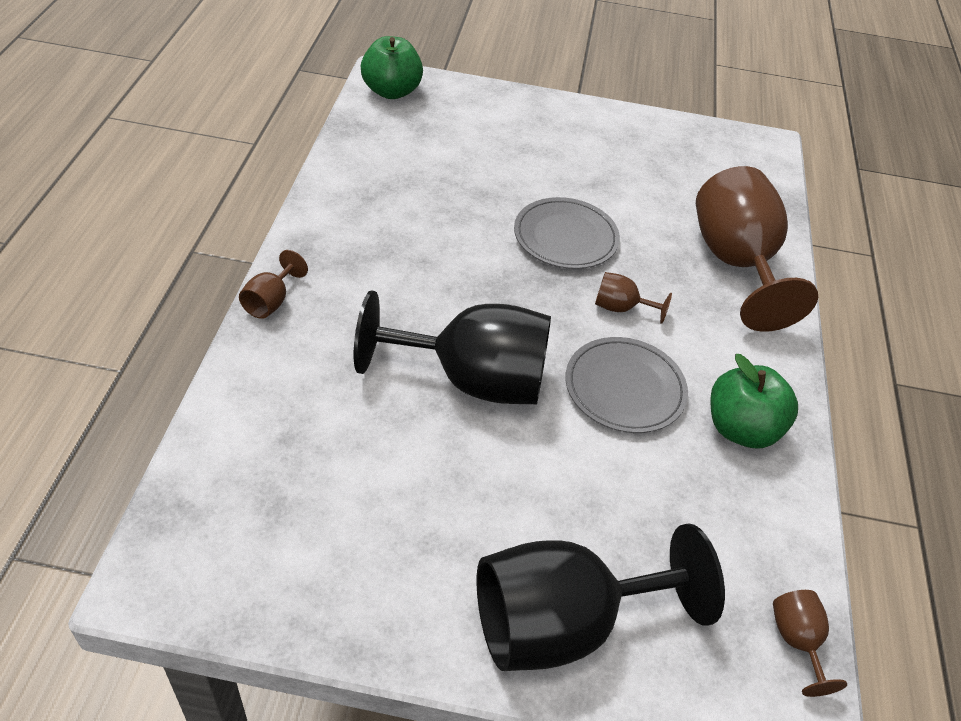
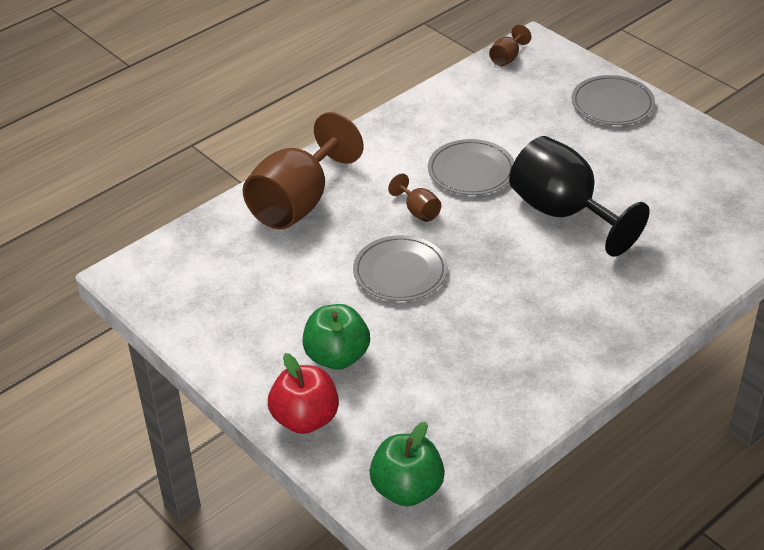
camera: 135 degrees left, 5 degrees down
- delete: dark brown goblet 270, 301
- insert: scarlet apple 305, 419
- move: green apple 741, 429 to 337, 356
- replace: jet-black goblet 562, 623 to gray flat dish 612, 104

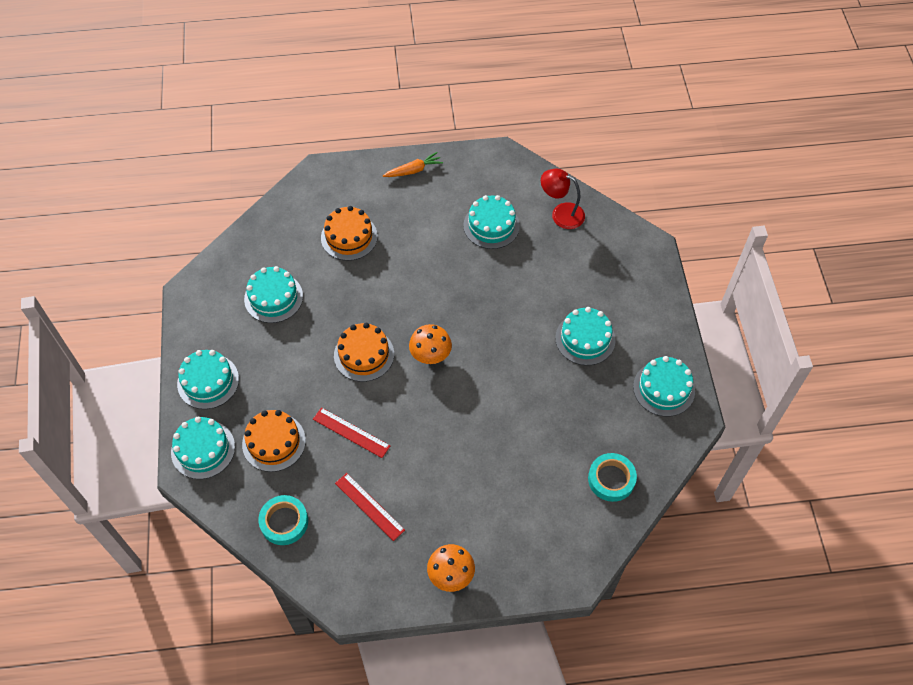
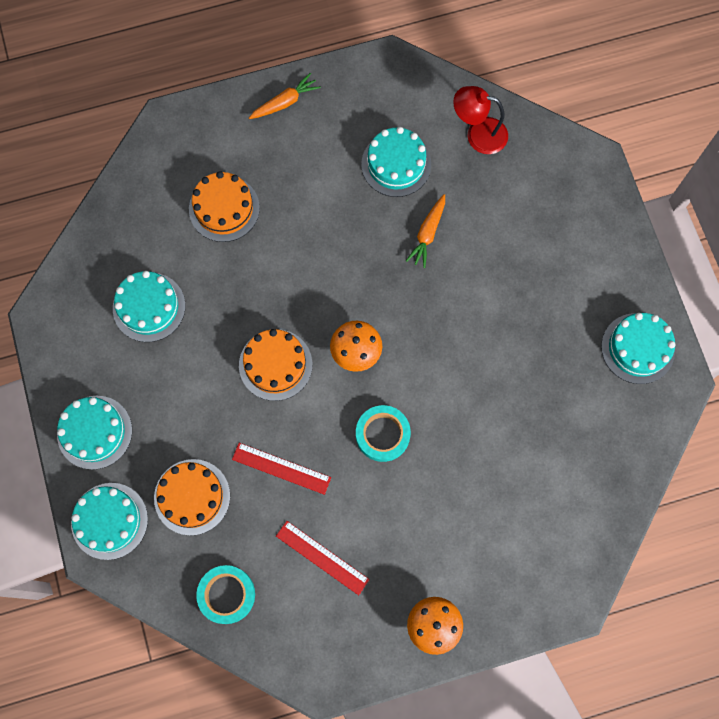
camera: 10 degrees left, 15 degrees up
- delete: turquoise cake 585, 339
- insert: bright orange carrot 427, 234
- move: turquoise roll of tape 611, 479 to 382, 434

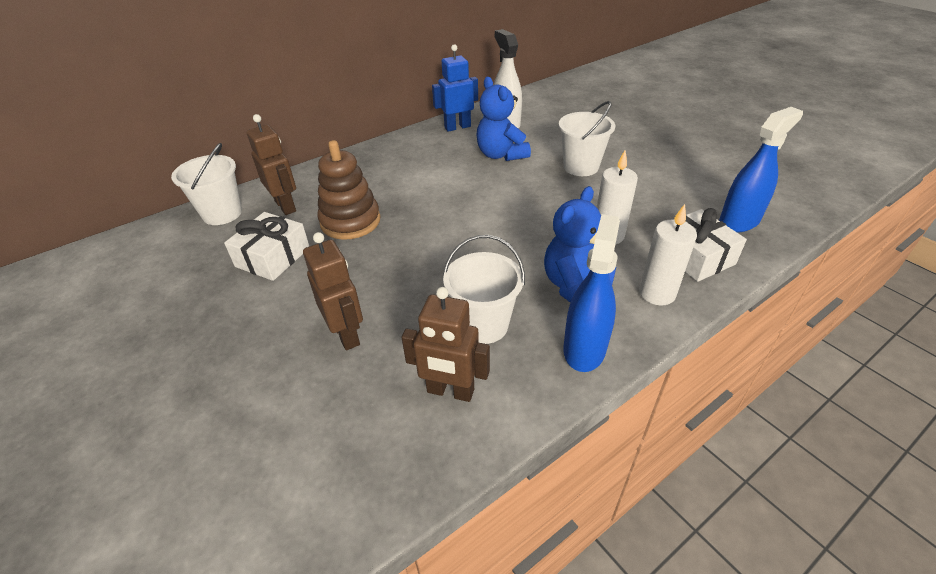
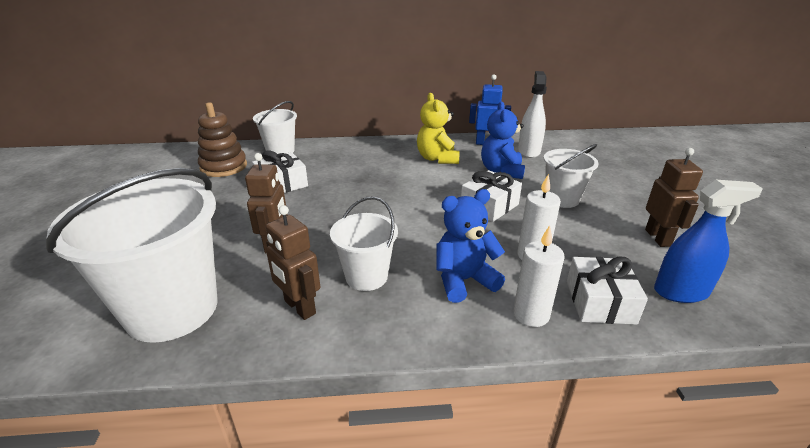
camera: 30 degrees right, 10 degrees down
- delete: royal blue spray cleaner 584, 349
- insert: pure white bucket 172, 309
- insert: yellow stuffed bear 437, 158
- insert: pure white wrapped gift 489, 205
- move: dark brown robot figure 286, 206 to 658, 238
- move: dark brown stacking rings 350, 221 to 224, 167

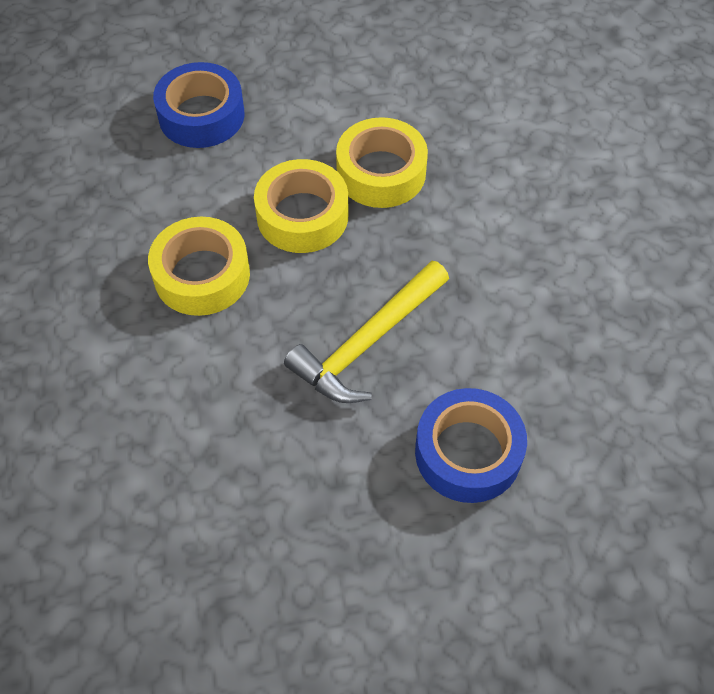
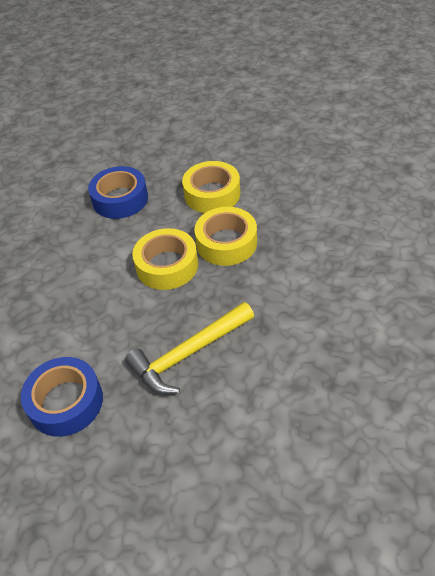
camera: 15 degrees right, 10 degrees down
- move: yellow roll of tape 202, 275 to 212, 194
- move: royal blue roll of tape 468, 452 to 66, 402

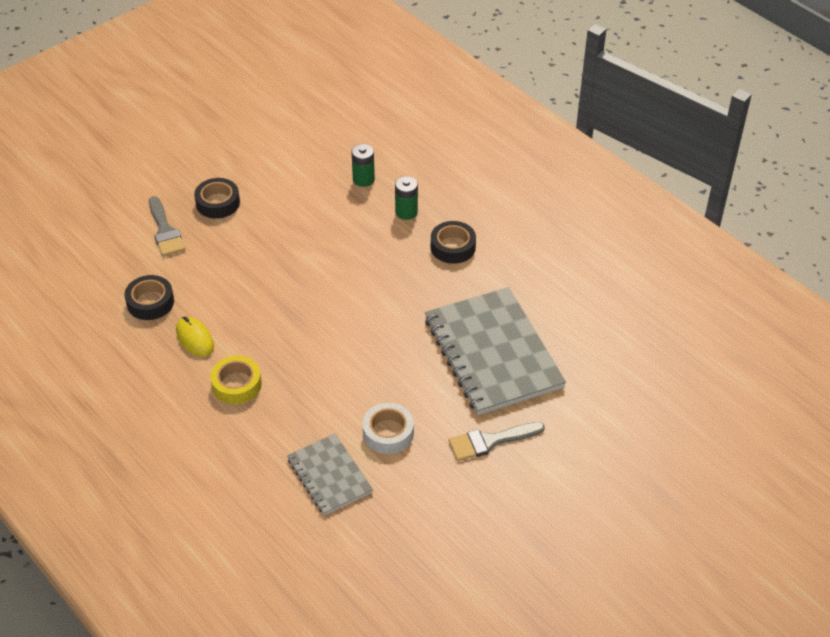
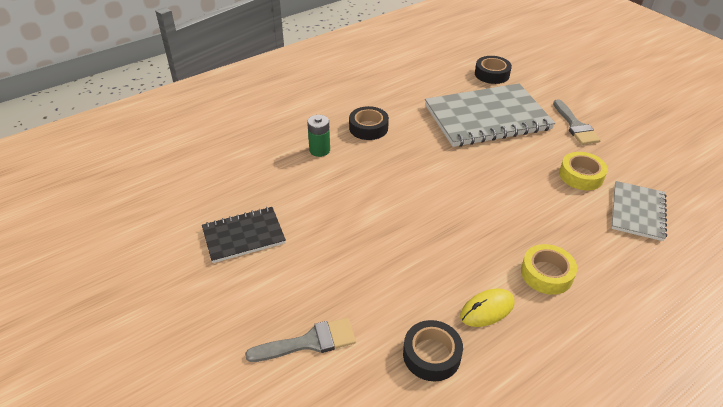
camera: 85 degrees left, 5 degrees down
- delete: green power cell 363, 179
- insert: jet-black exercise book 243, 236
- move: jet-black roll of tape 218, 203 to 492, 74
- recolor: pure white roll of tape 388, 433 to yellow roll of tape 581, 176
- rotate: gray exercise book 329, 476 = 637, 212 45 degrees counterclockwise

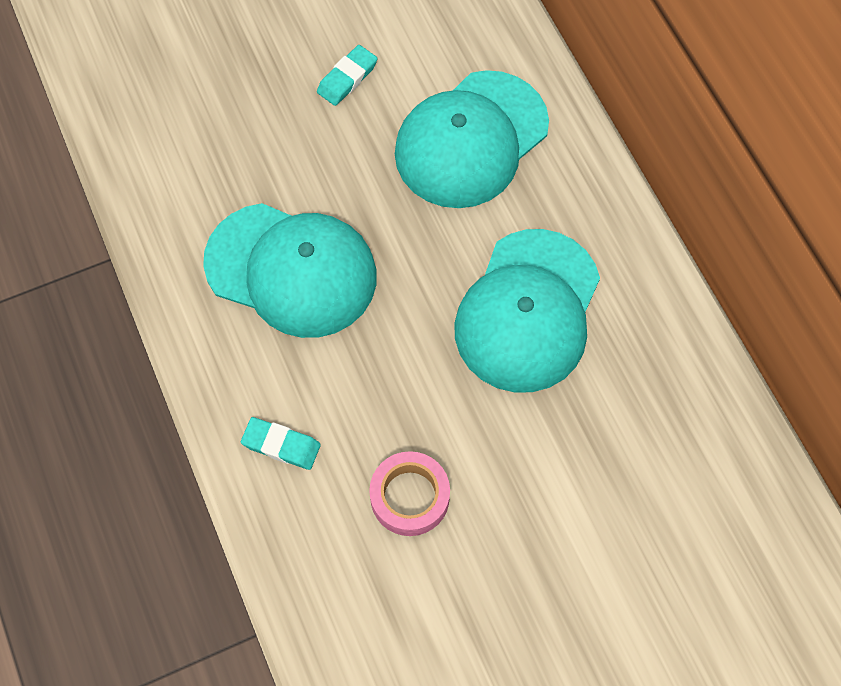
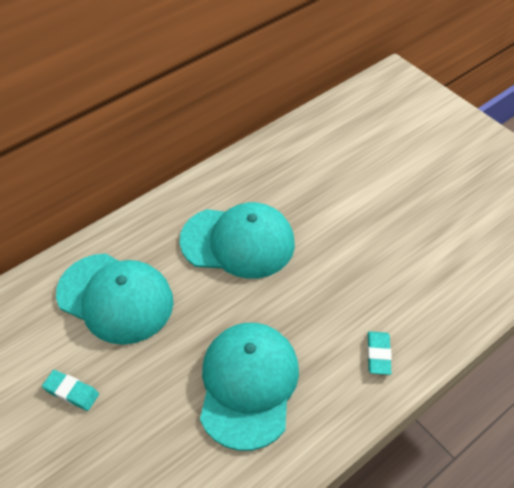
camera: 105 degrees left, 15 degrees down
- delete: rosy roll of tape 410, 497

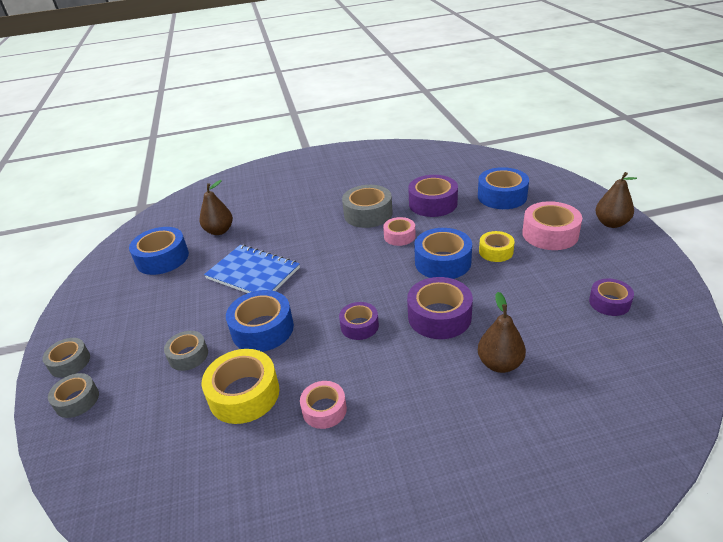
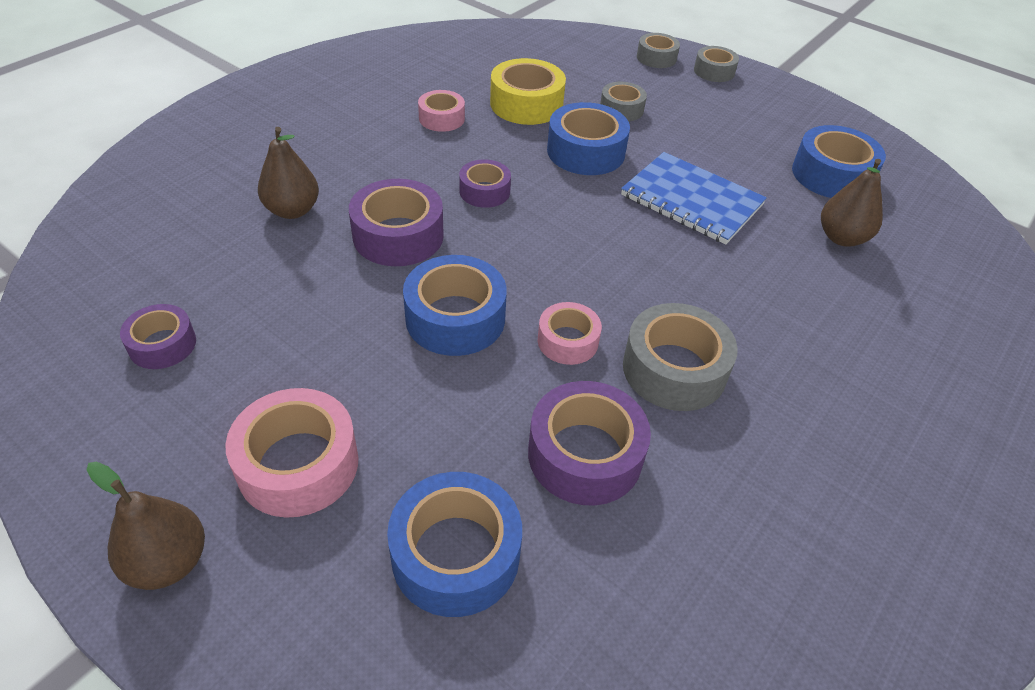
camera: 135 degrees right, 10 degrees up
- delete: yellow roll of tape 496, 251
- rotate: royal blue exercise book 253, 273 = 692, 200 45 degrees clockwise

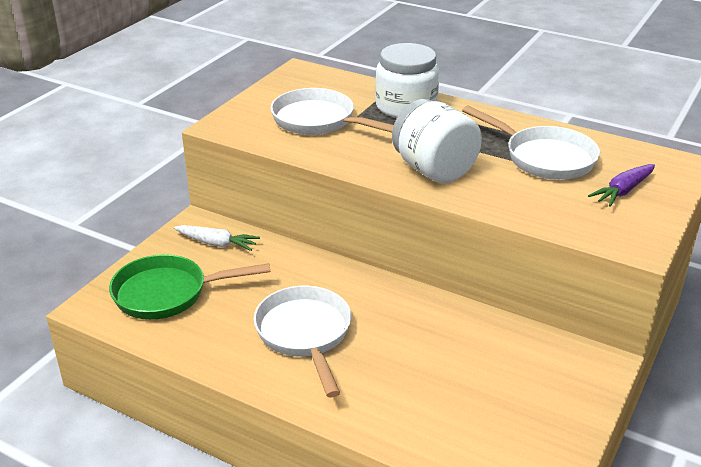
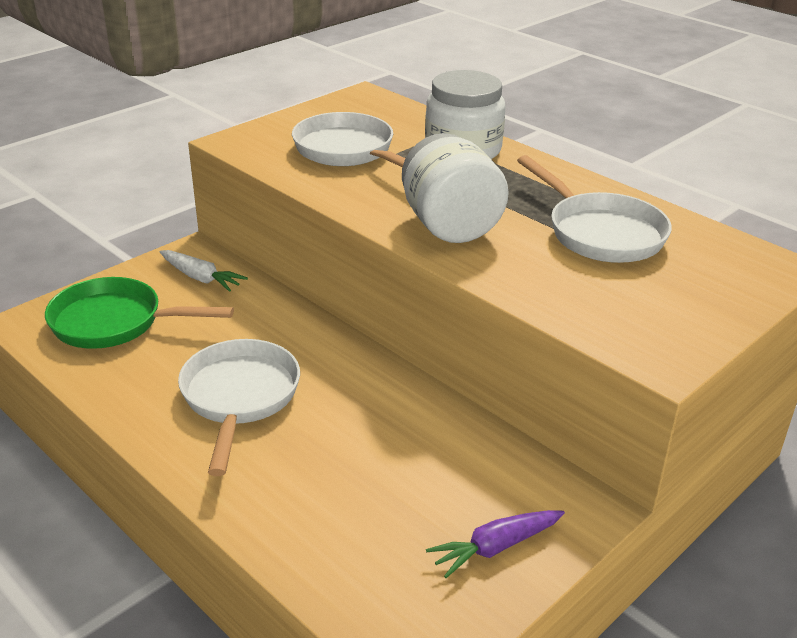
camera: 15 degrees right, 0 degrees up
- move: royal purple carrot 623, 191 to 495, 548

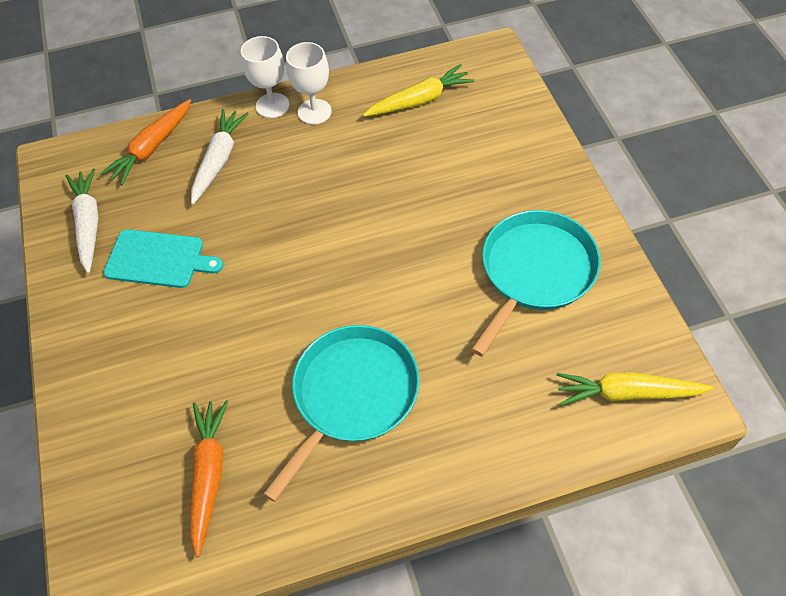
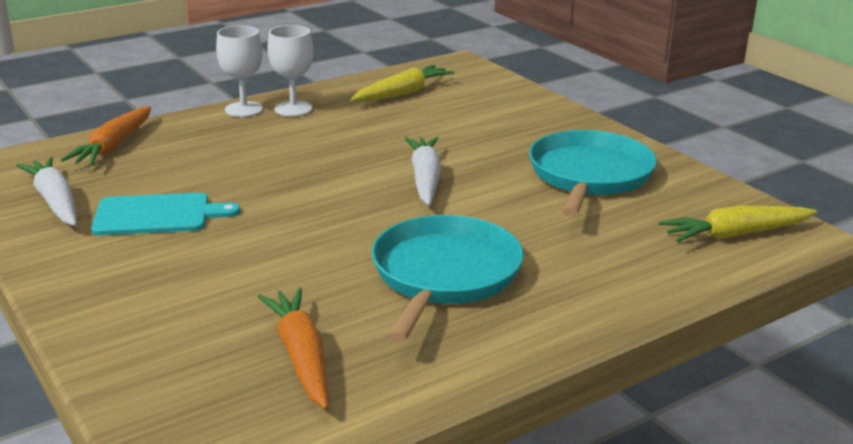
camera: 20 degrees left, 30 degrees down
- move: pure white carrot 219, 160 to 425, 179

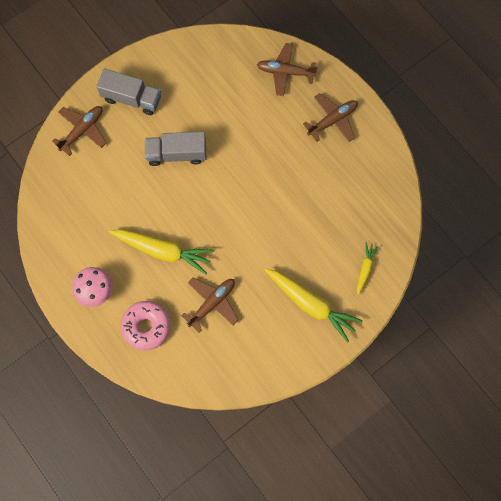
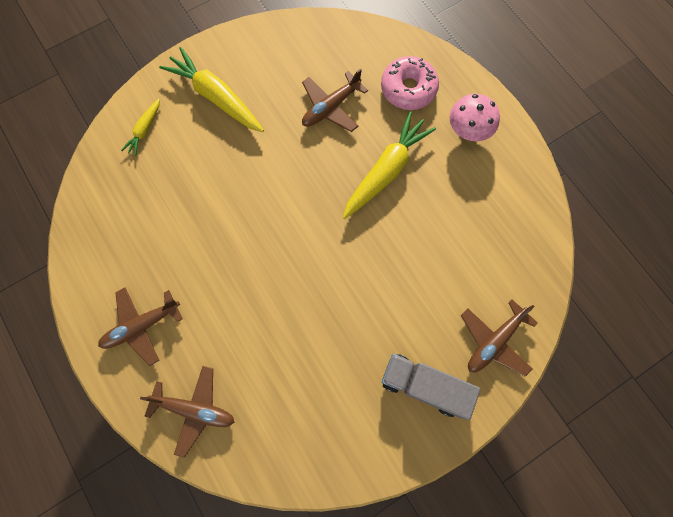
camera: 175 degrees left, 0 degrees up
- delete: gray truck 177, 154
- rotate: yellow carrot 163, 251 = 386, 170 105 degrees clockwise

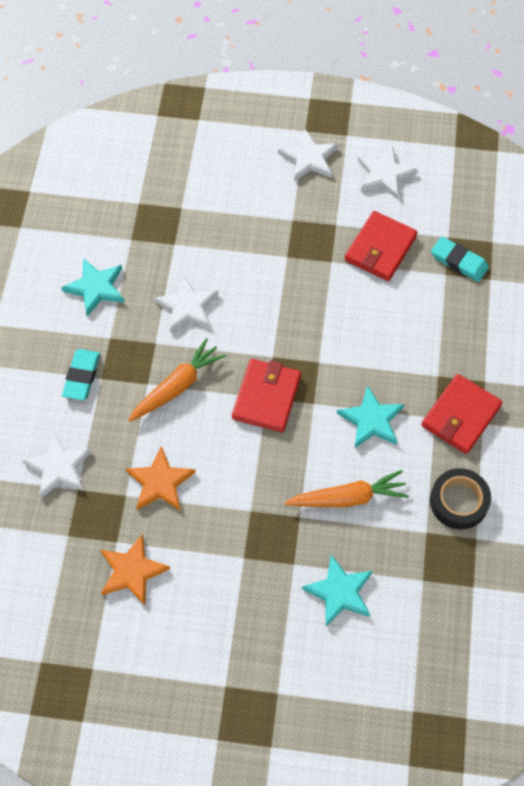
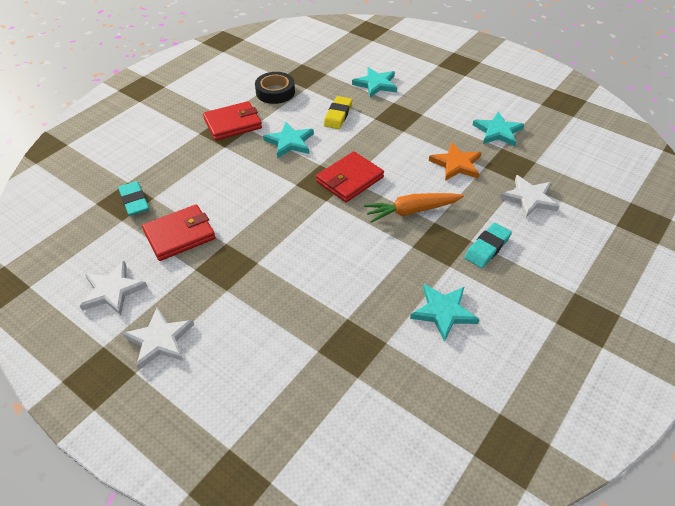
camera: 150 degrees left, 15 degrees down
- delete: pure white star shape 187, 307
- replace: bright orange carrot 348, 498 to yellow eraser 338, 115
- recolor: bright orange star shape 132, 571 to turquoise star shape 497, 132

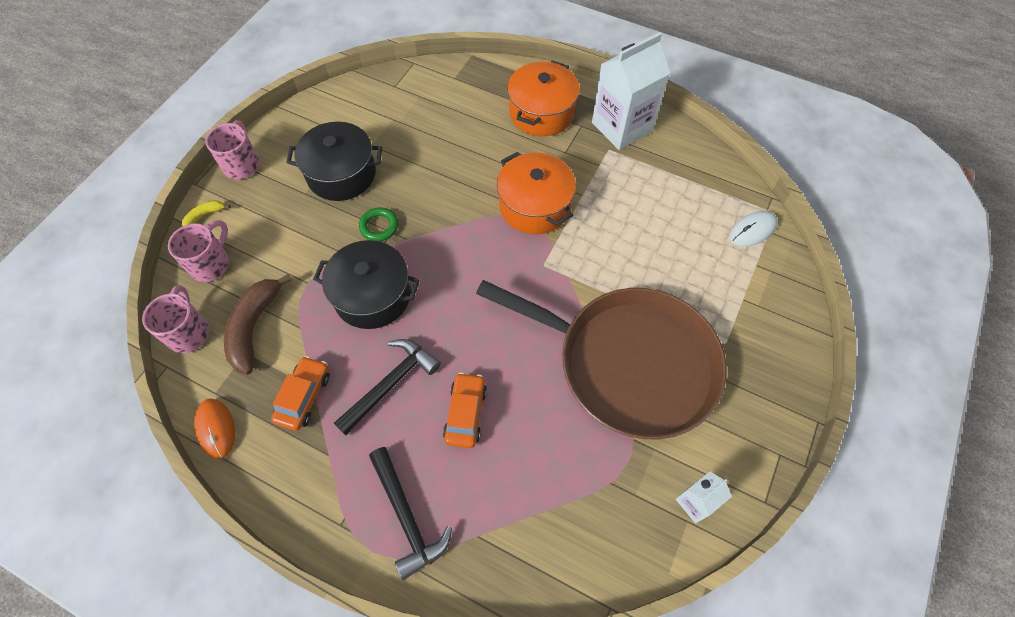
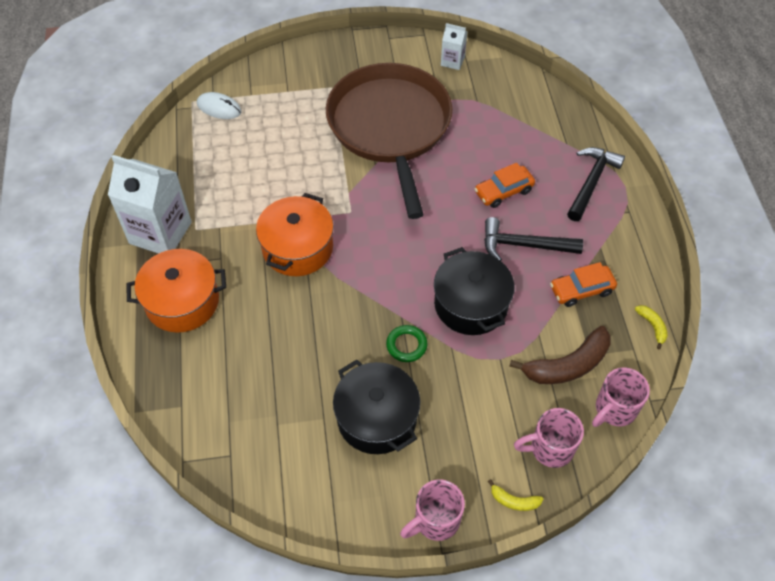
camera: 125 degrees left, 5 degrees down
- replace: bright orange PC mouse 216, 428 to yellow banana 652, 326

